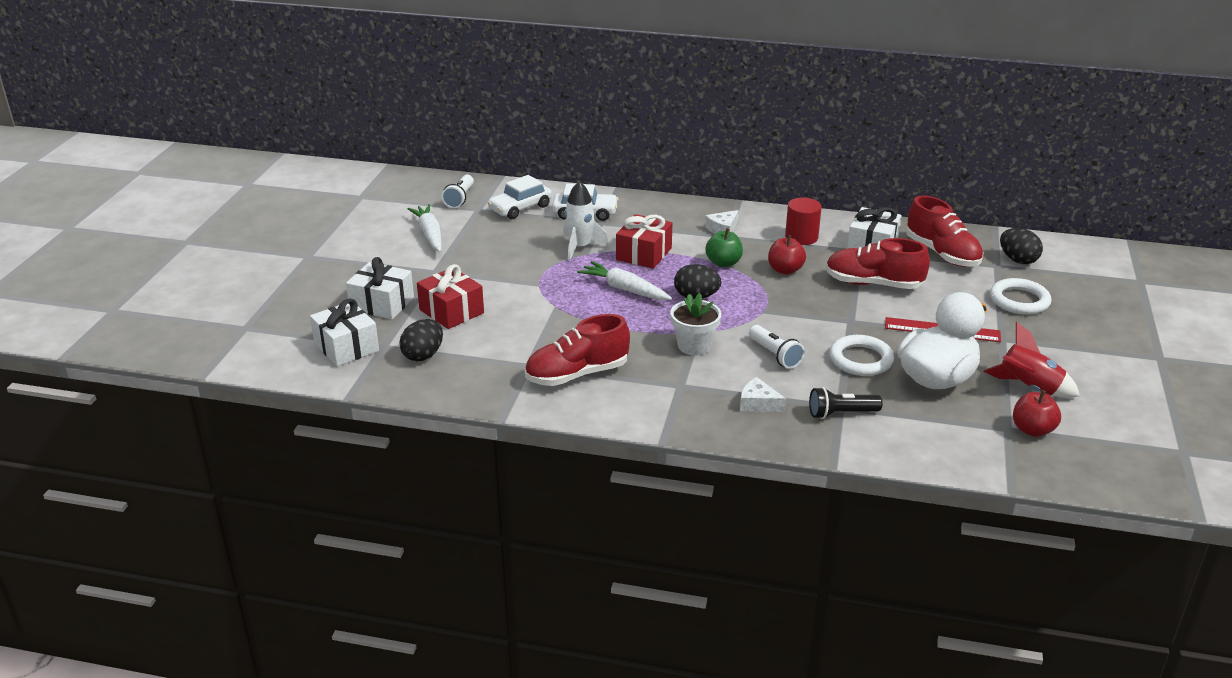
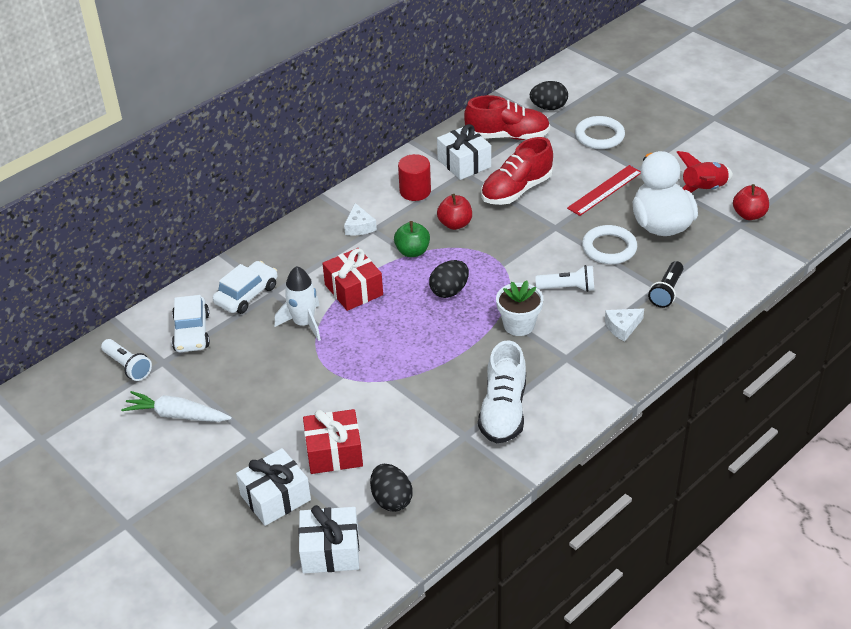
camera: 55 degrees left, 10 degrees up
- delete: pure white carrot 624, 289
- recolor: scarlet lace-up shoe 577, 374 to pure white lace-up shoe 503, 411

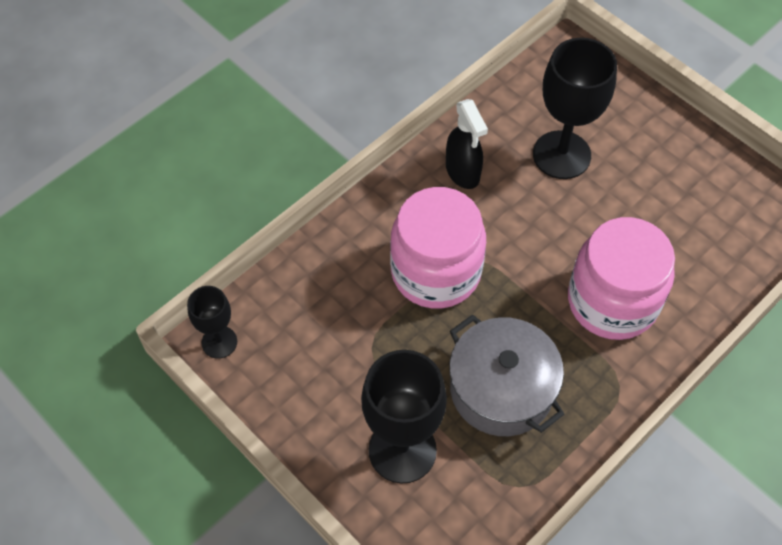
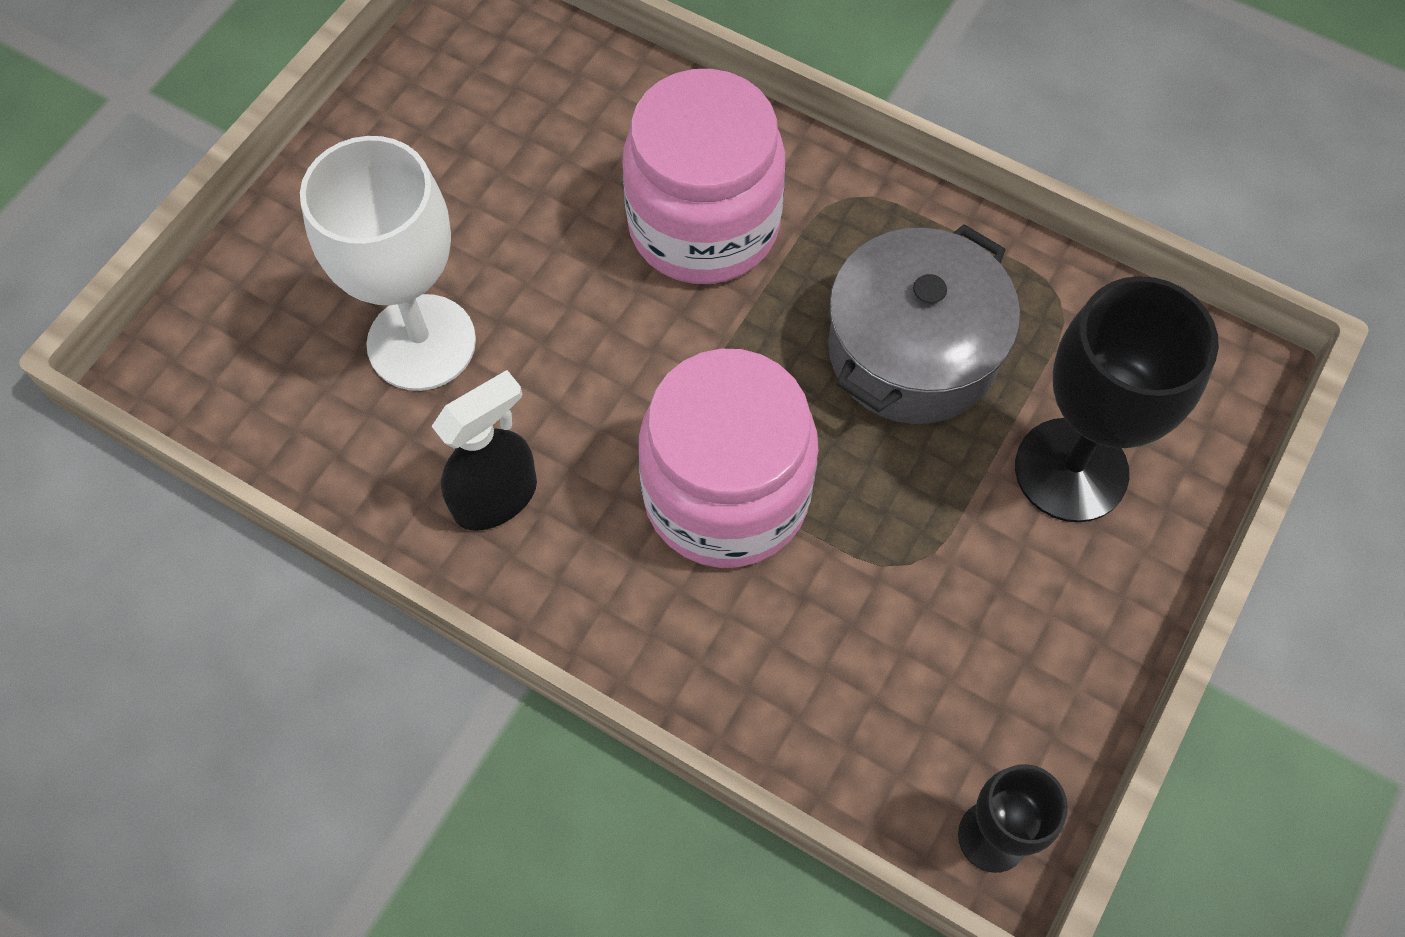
camera: 105 degrees left, 5 degrees up
- recolor: jet-black goblet 561, 155 to pure white goblet 421, 342

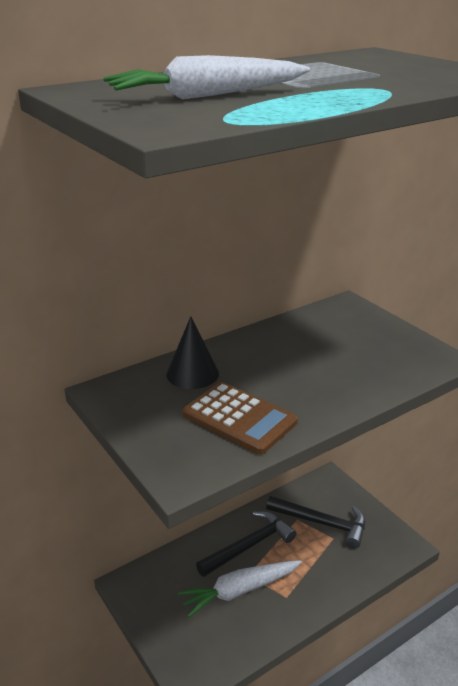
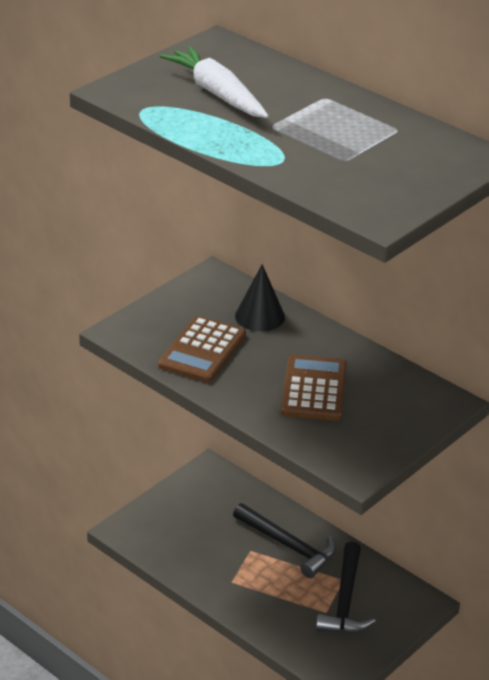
camera: 75 degrees right, 5 degrees up
- delete: pure white carrot 239, 591
- insert: dark brown calculator 314, 389

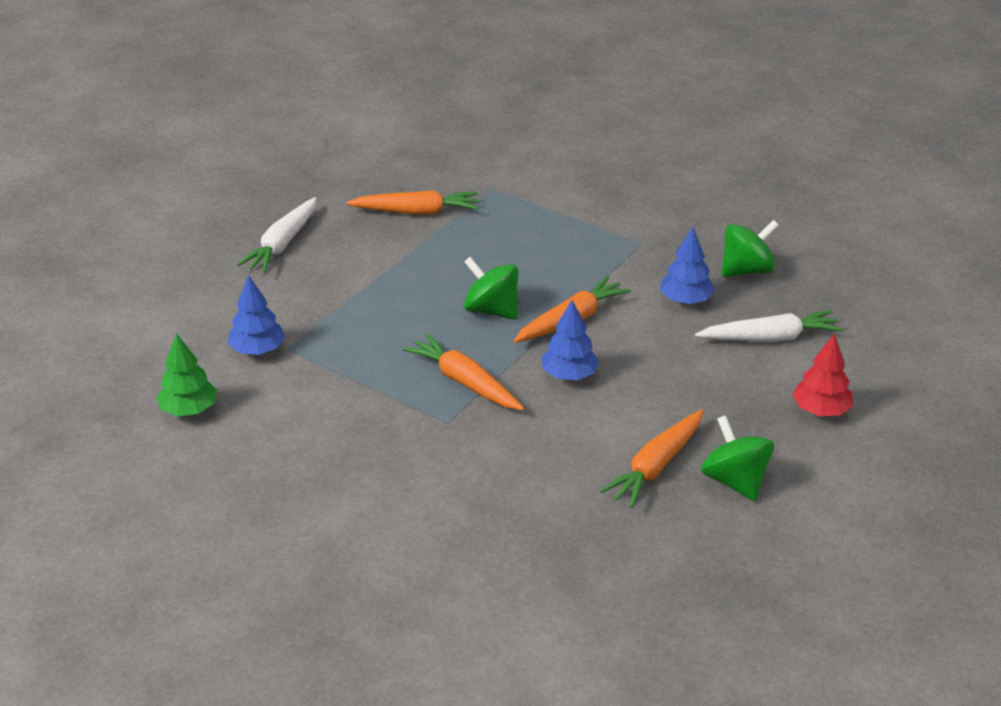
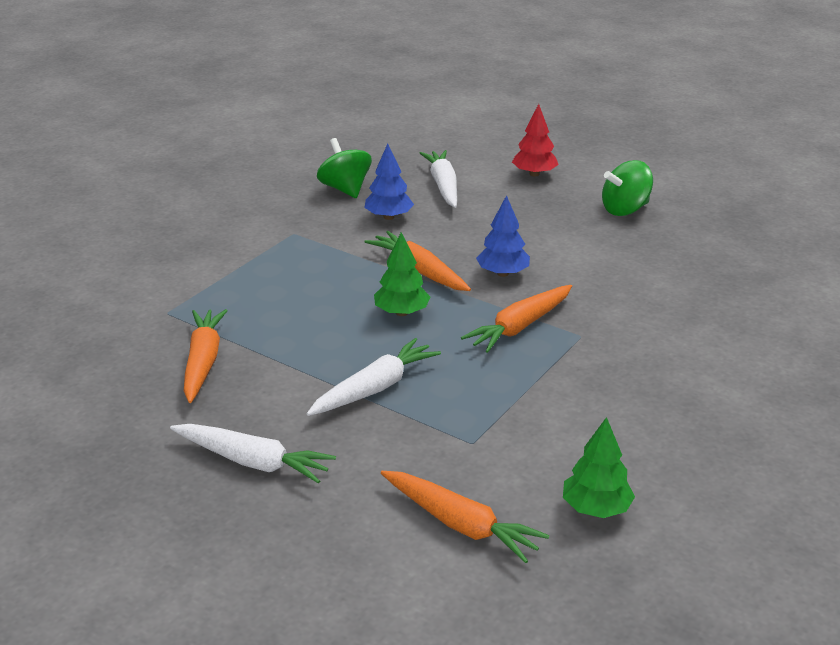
camera: 90 degrees left, 5 degrees down
- delete: royal blue tree 258, 350
- insert: pure white carrot 374, 388
- move: bright orange carrot 656, 466 to 460, 524
- replace: green toy top 491, 310 to green tree 401, 312

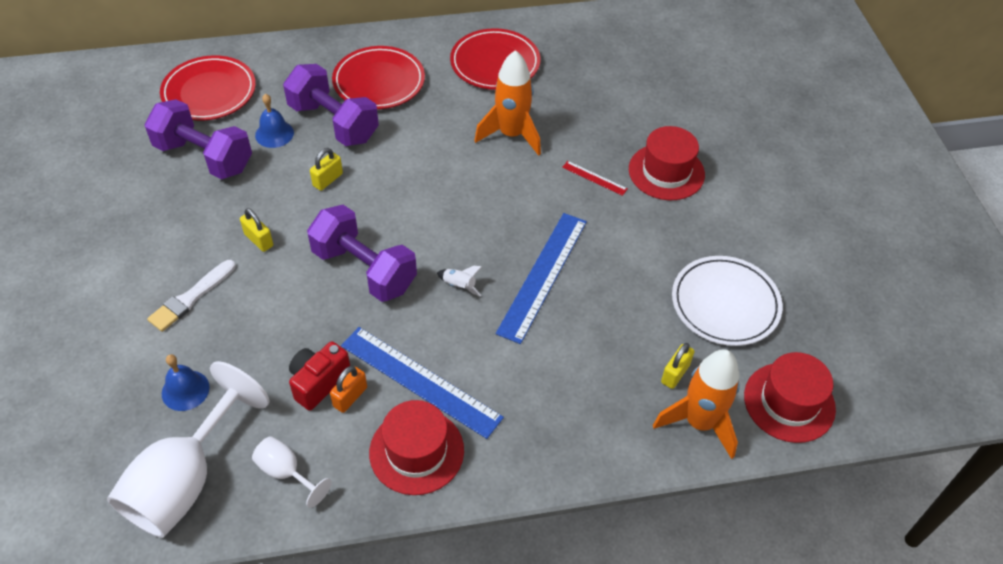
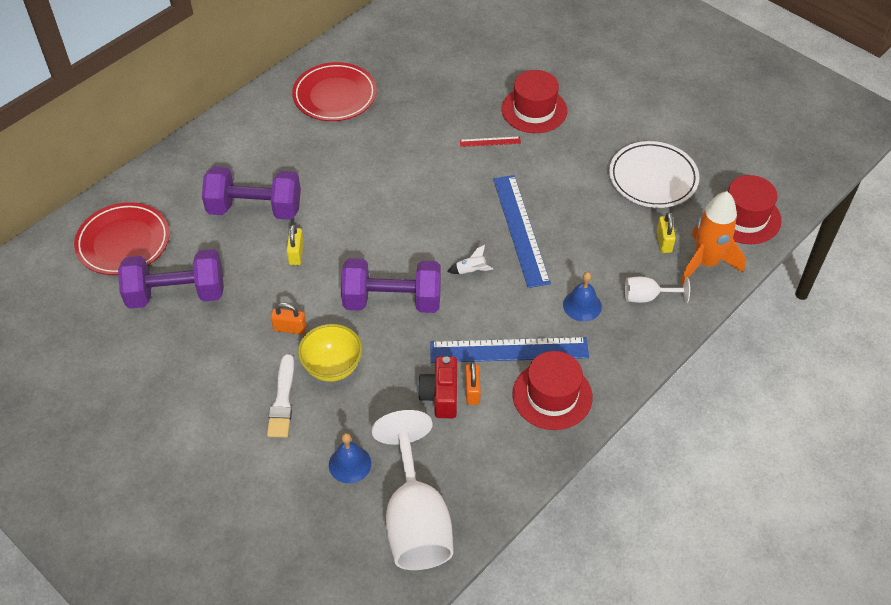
camera: 35 degrees left, 0 degrees up
- delete: scarlet flat dish 379, 82
- delete: bright orange rocket 511, 135
- insert: yellow bowl 332, 367
- move: pure white goblet 286, 472 to 647, 297
- move: royal blue hand bell 274, 134 to 582, 305
- recolor: yellow lock 259, 240 to bright orange lock 290, 328

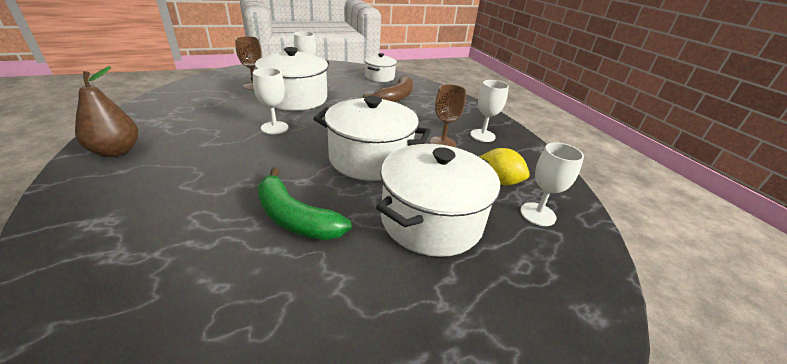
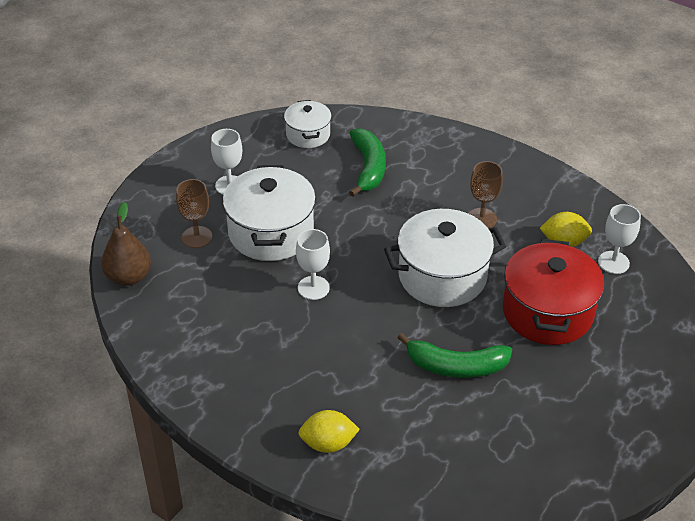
camera: 30 degrees left, 10 degrees up
- delete: pure white goblet 482, 135
- insert: yellow citrus fruit 328, 443
- move: dark brown toy pear 116, 151 to 128, 277
- recolor: dark brown banana 395, 97 to green banana 368, 168
- recolor: pure white pot 431, 220 to scarlet pot 547, 312

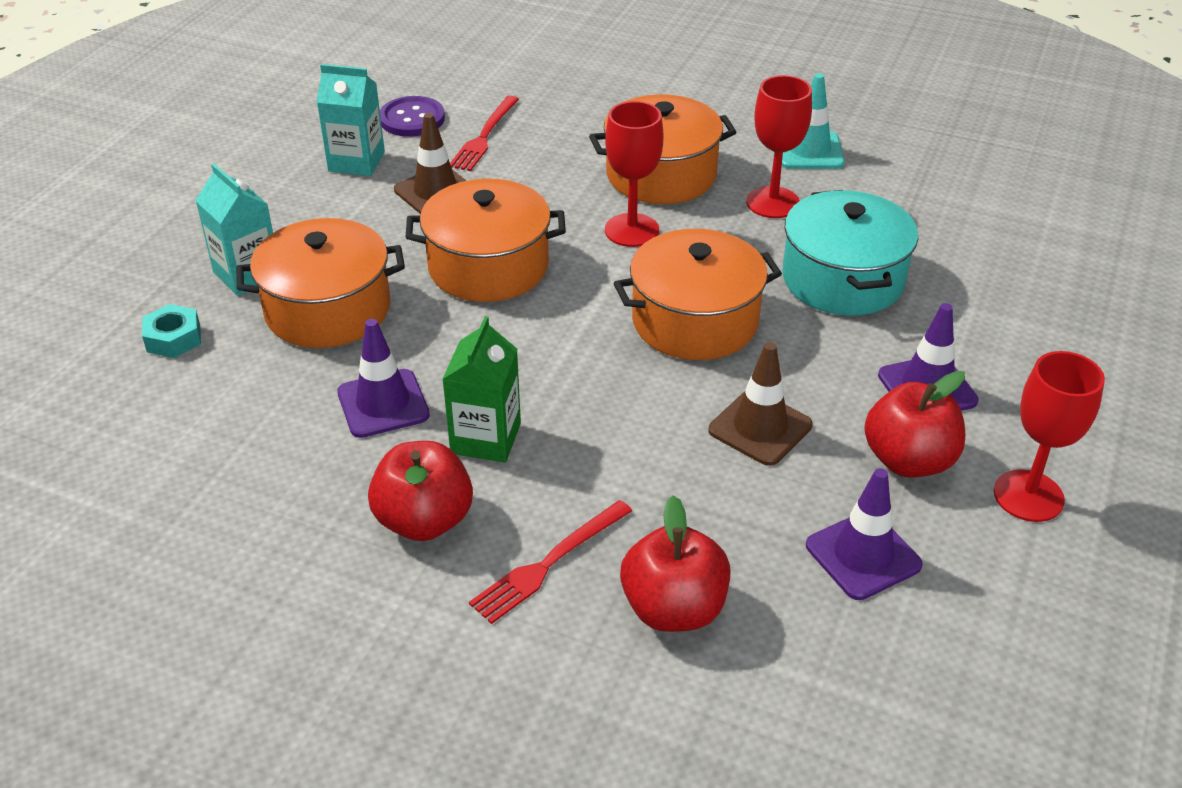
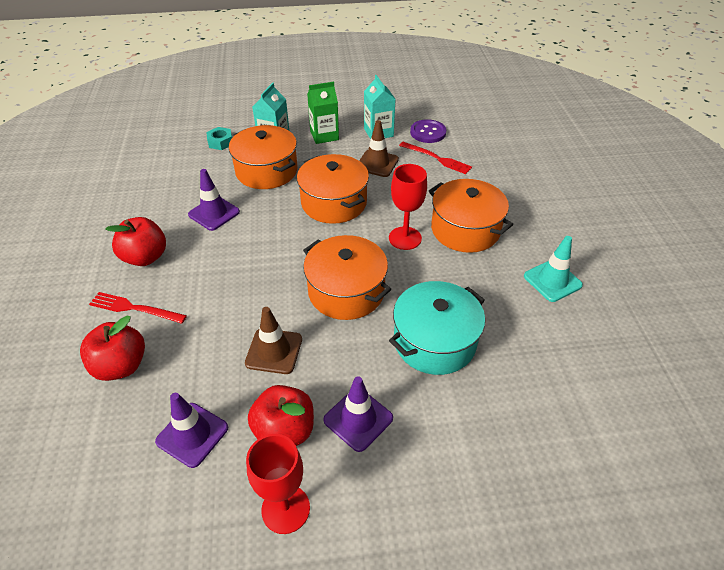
camera: 60 degrees right, 5 degrees up
- delete: scarlet goblet 772, 202
- move: green juice carton 486, 438 to 324, 135
- rotate: scarlet table fork 484, 136 = 437, 158 135 degrees counterclockwise

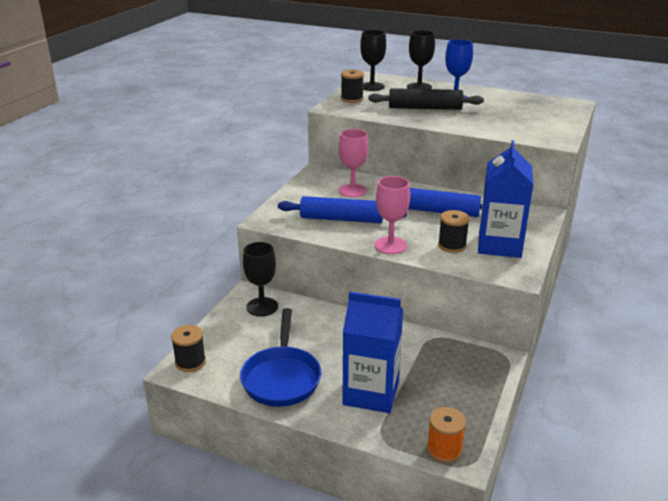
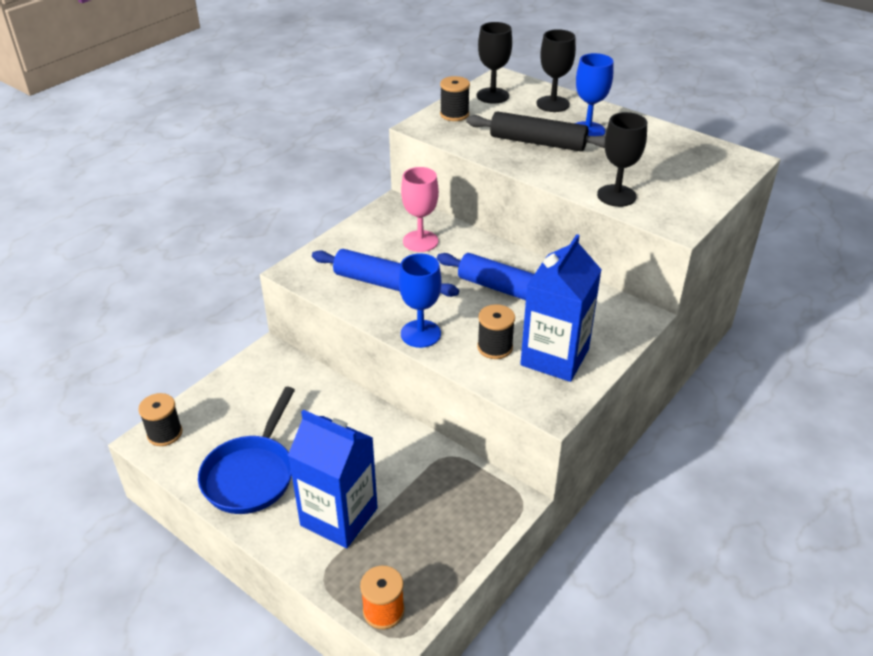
camera: 15 degrees right, 10 degrees up
- move: jet-black goblet 262, 307 to 616, 196
- recolor: rosy goblet 390, 245 to royal blue goblet 420, 334

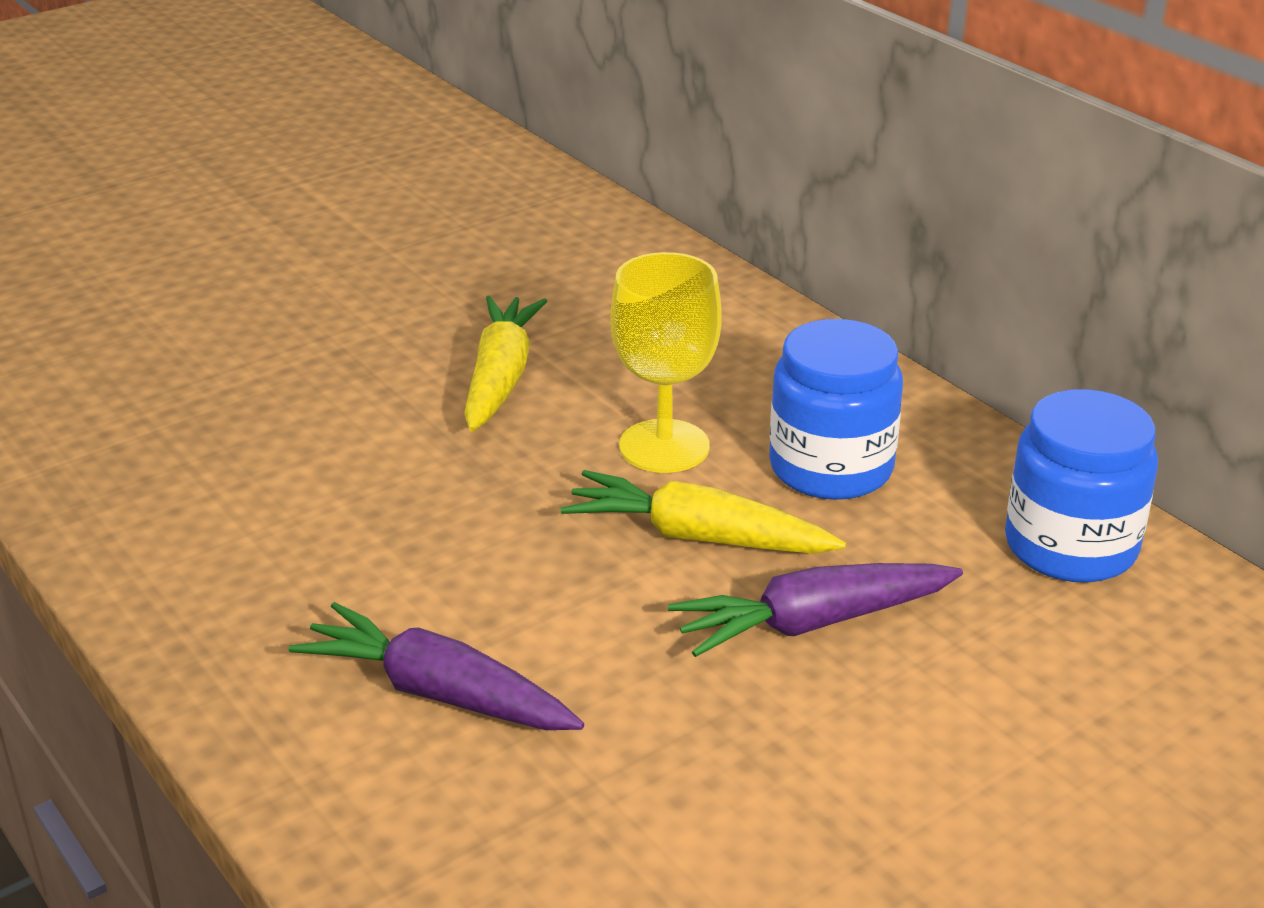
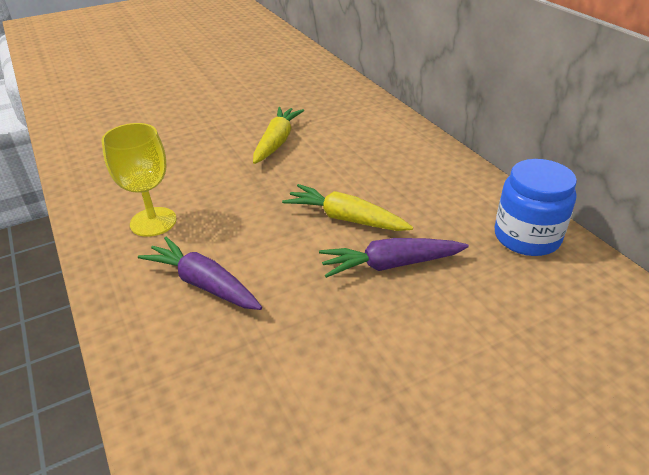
camera: 10 degrees right, 5 degrees up
- delete: royal blue jar 831, 468
- move: yellow goblet 664, 446 to 153, 222

